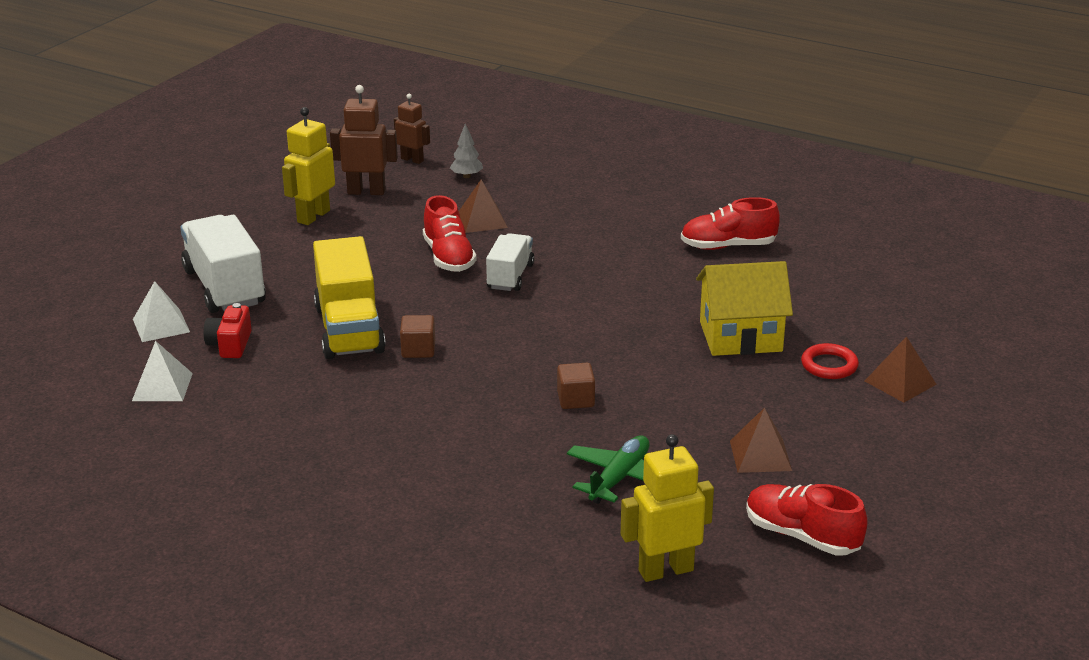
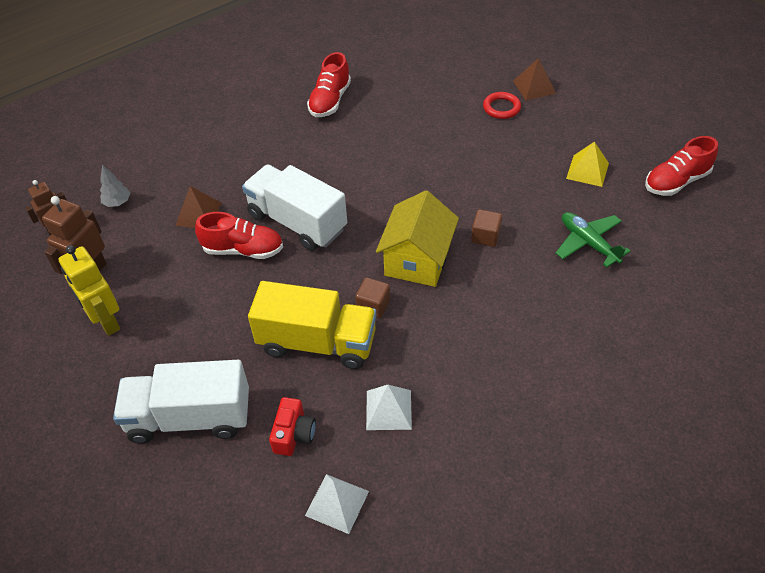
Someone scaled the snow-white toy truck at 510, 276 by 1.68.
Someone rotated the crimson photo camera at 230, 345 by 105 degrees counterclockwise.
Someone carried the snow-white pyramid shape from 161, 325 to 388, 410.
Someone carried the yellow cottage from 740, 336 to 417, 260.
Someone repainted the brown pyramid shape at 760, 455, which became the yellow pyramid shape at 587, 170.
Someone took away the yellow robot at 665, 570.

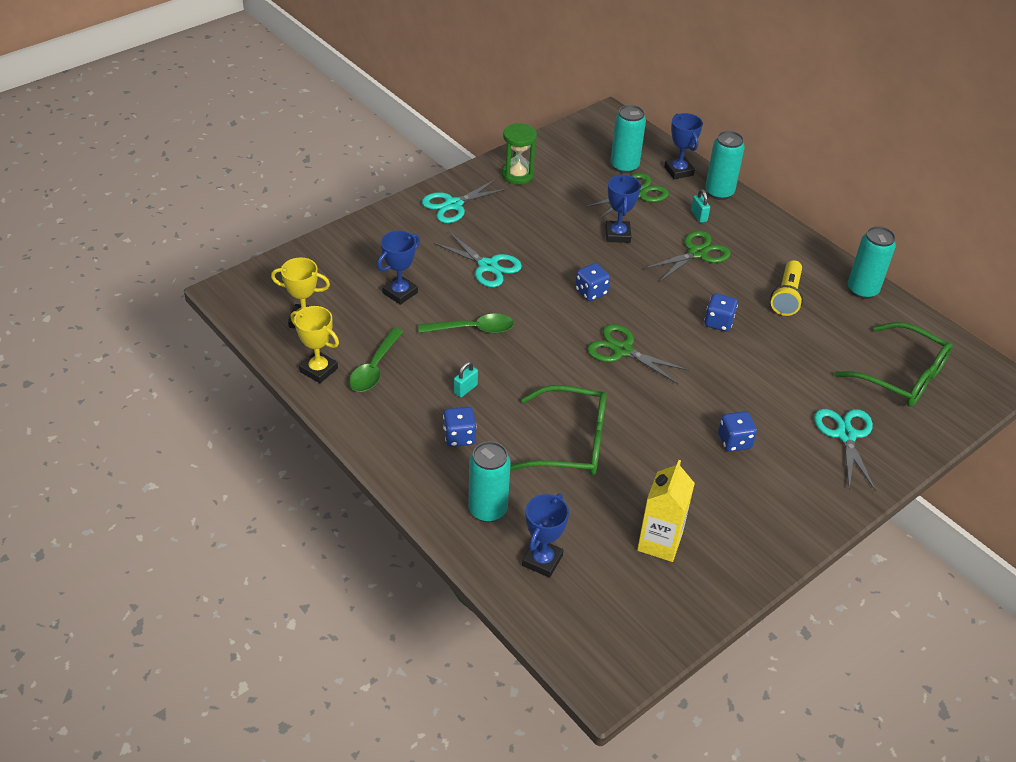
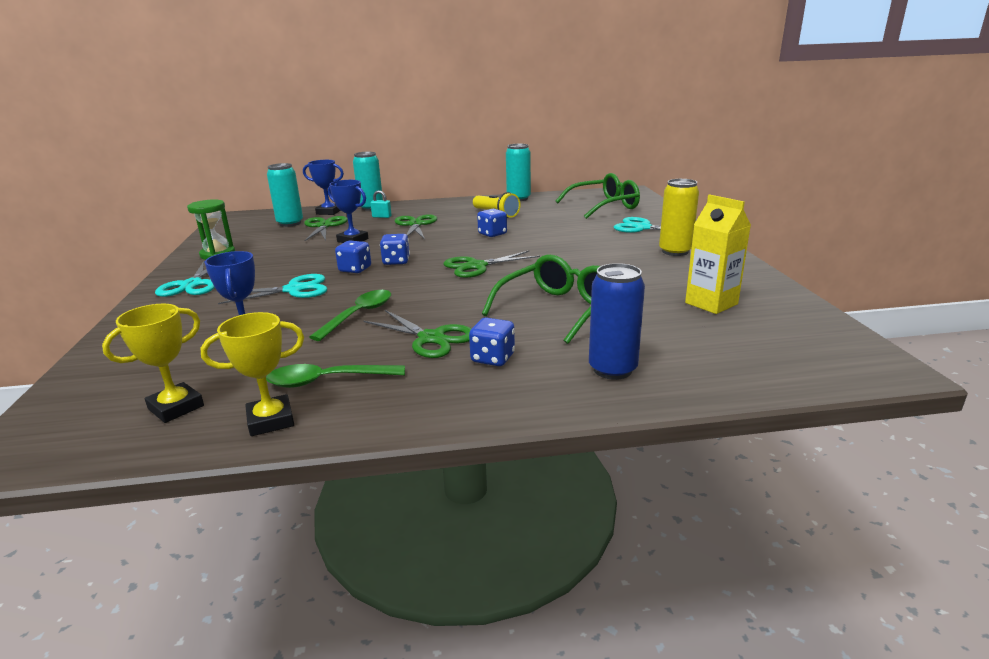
Someone rotated the leaf-green teaspoon at 374, 368 by 120 degrees clockwise.
Someone carried the cobalt dice from 734, 441 to 355, 269.
Someone swapped the aqua small lock at 465, 389 for the leaf-green scissors at 431, 338.
Someone repainted the aqua soda can at 487, 510, which became the cobalt soda can at 612, 369.
Someone put down the yellow soda can at 675, 251.
Someone took away the cobalt prize cup at 542, 560.

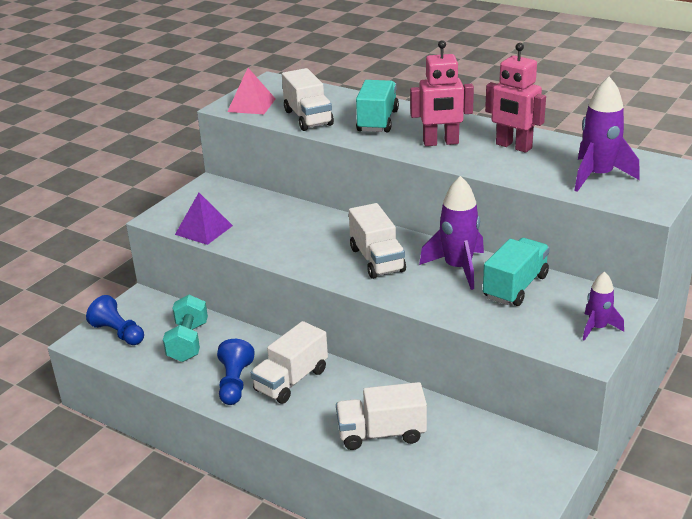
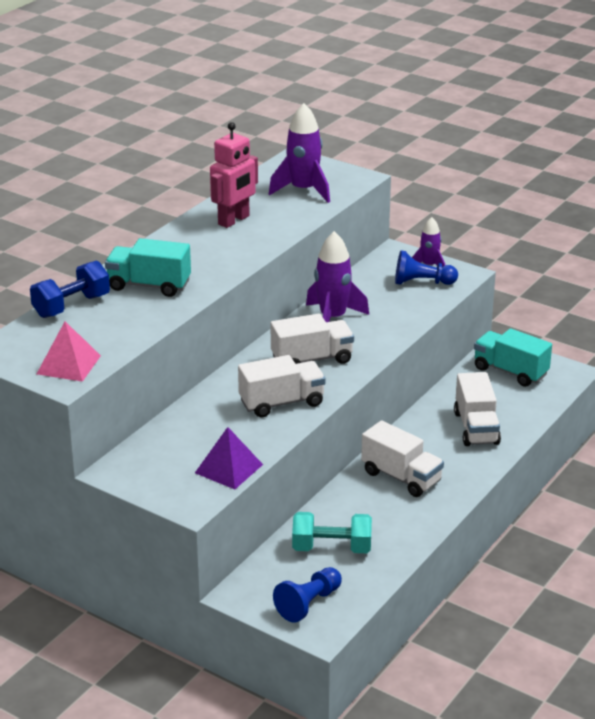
Someone put down the cobalt dumbbell at 71, 306.
Someone carried the snow-white toy truck from 308, 118 to 281, 403.
Someone carried the cobalt pawn from 234, 383 to 422, 282.
Someone carried the aqua toy truck from 515, 287 to 510, 371.
Someone took away the rosy robot at 440, 143.

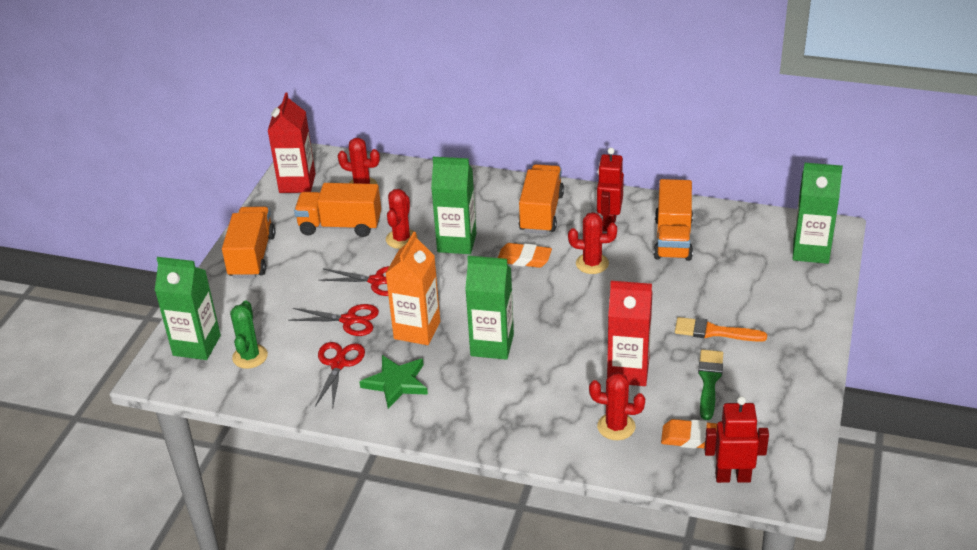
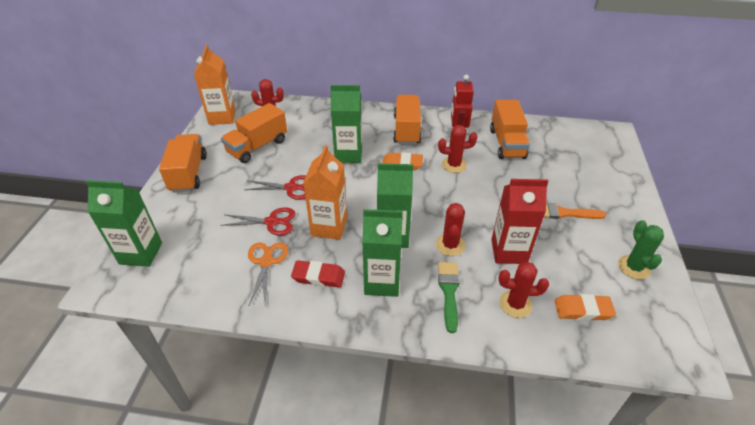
Someone repainted the crimson carton at 297, 183, which became the orange carton at 222, 117.
Someone rotated the orange toy truck at 340, 226 by 45 degrees counterclockwise.
Someone repainted the crimson scissors at 338, 364, which became the orange scissors at 266, 262.
Someone swapped the leaf-green star shape at 396, 383 for the crimson gum eraser at 318, 276.
Someone carried the leaf-green carton from 810, 251 to 382, 282.
Someone carried the crimson prickly plant from 401, 239 to 450, 245.
Someone carried the leaf-green paintbrush from 709, 381 to 449, 292.
Someone carried the leaf-green prickly plant from 250, 356 to 633, 267.
Someone took away the crimson robot at 732, 477.

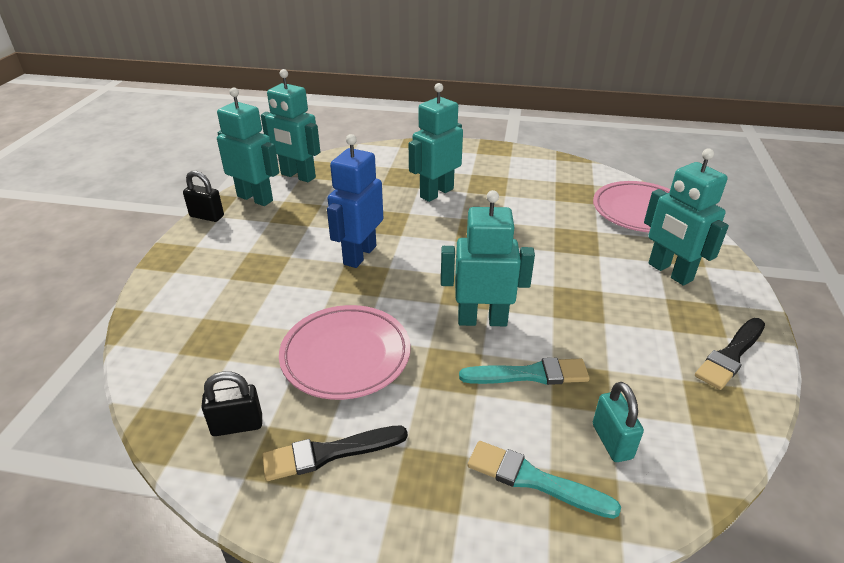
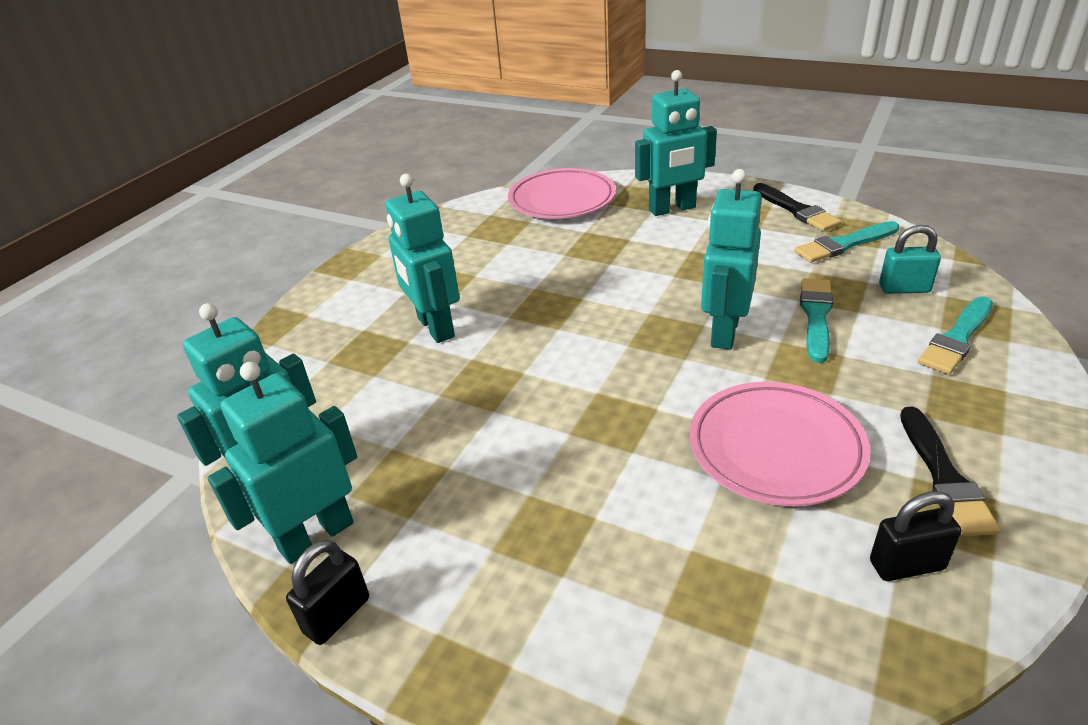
Someone put down the aqua paintbrush at 844, 244.
Someone rotated the jet-black small lock at 237, 425 by 75 degrees clockwise.
Someone took away the cobalt robot at 359, 255.

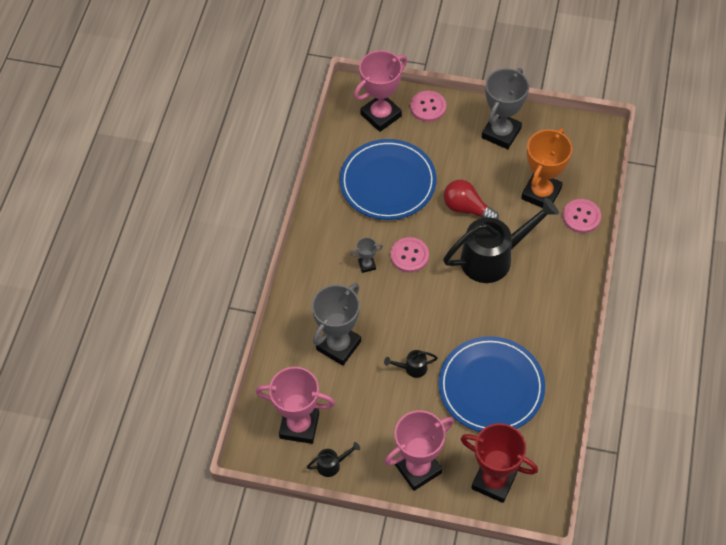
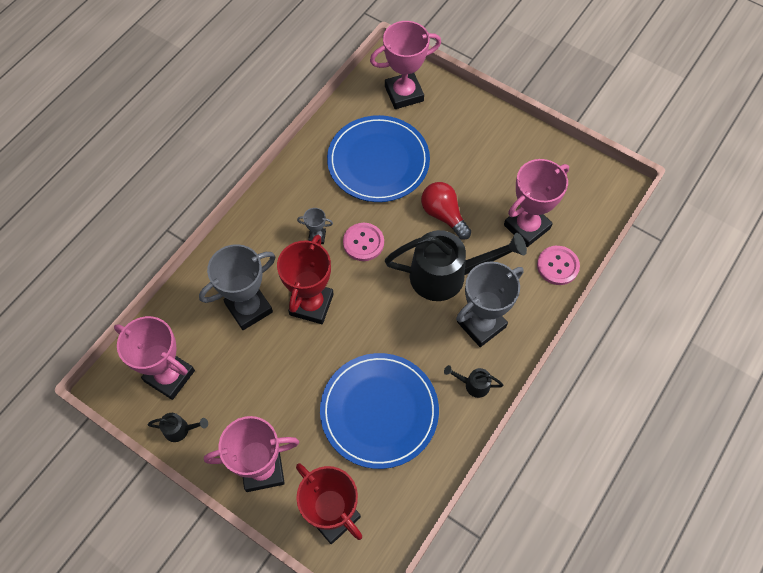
Someone put down the crimson prize cup at 311, 304.
Someone carried the jet-black sprinkling can from 412, 368 to 473, 385.
Someone carried the gray prize cup from 501, 133 to 481, 324.
Someone repainted the orange prize cup at 541, 193, which became the rosy prize cup at 527, 227.
Someone took away the rosy shirt button at 428, 107.

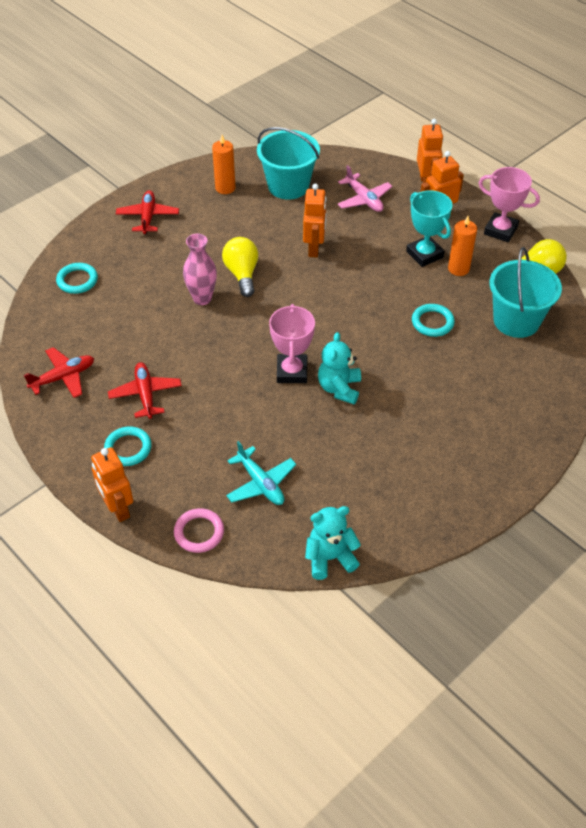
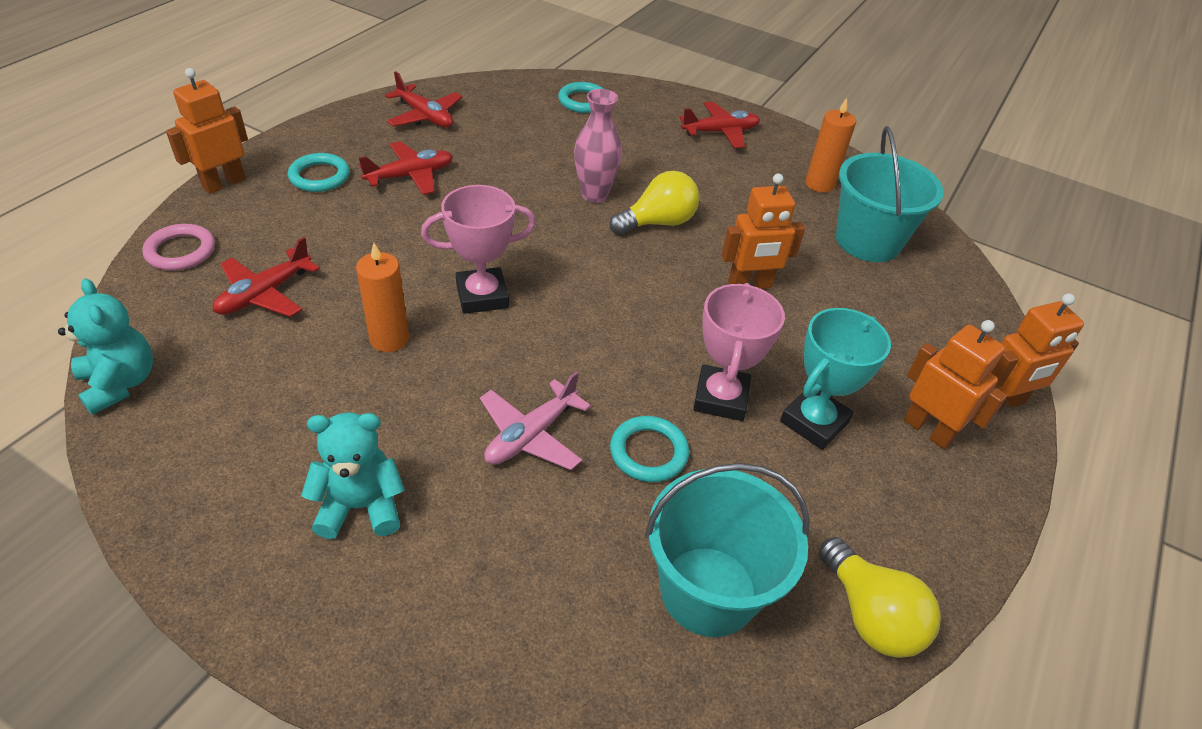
Someone repainted the aqua toy plane at 260, 483, which became the crimson toy plane at 265, 294.
Someone carried the aqua teddy bear from 339, 388 to 361, 506.
Someone carried the orange wax candle from 458, 268 to 389, 339.
Someone carried the rosy toy plane from 364, 199 to 531, 435.
Someone carried the rosy prize cup from 500, 230 to 720, 398.

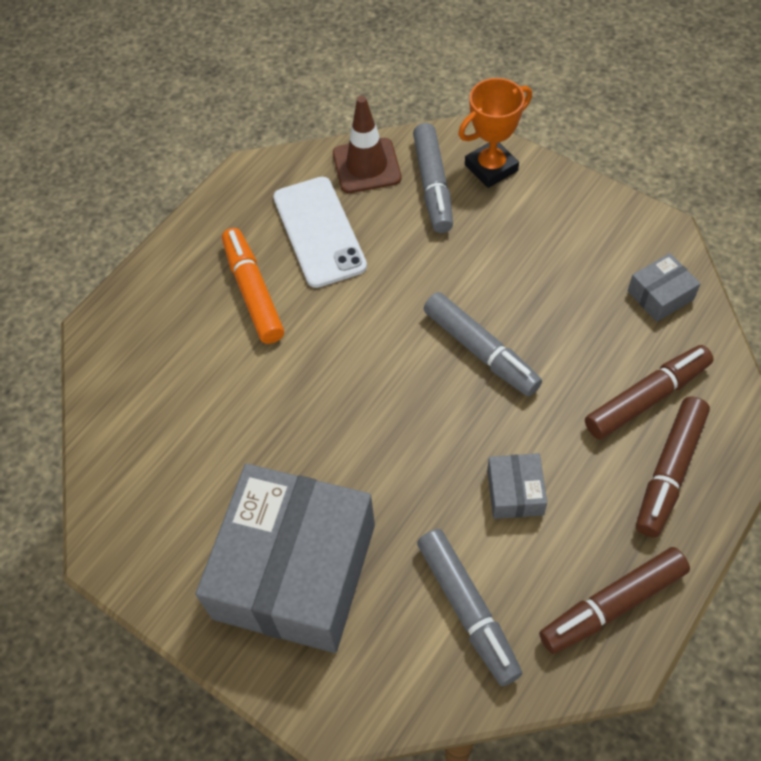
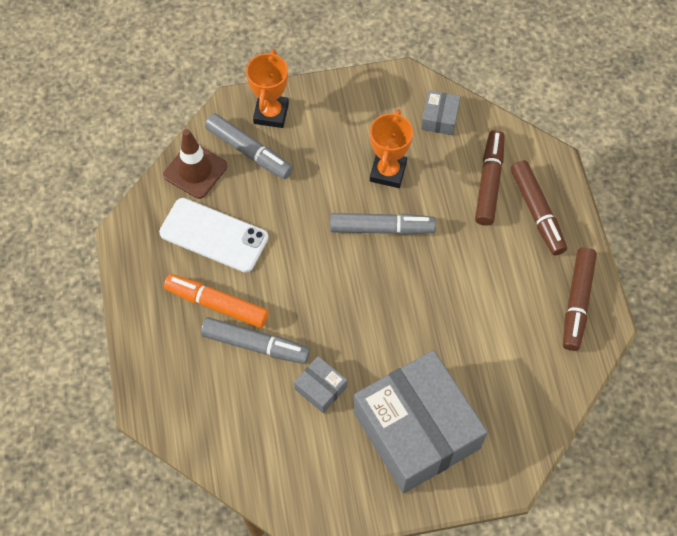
Someone carried the gray felt pen from 467, 610 to 256, 345.
Someone carried the gray parcel from 515, 492 to 320, 388.
Someone put down the orange prize cup at 388, 172.

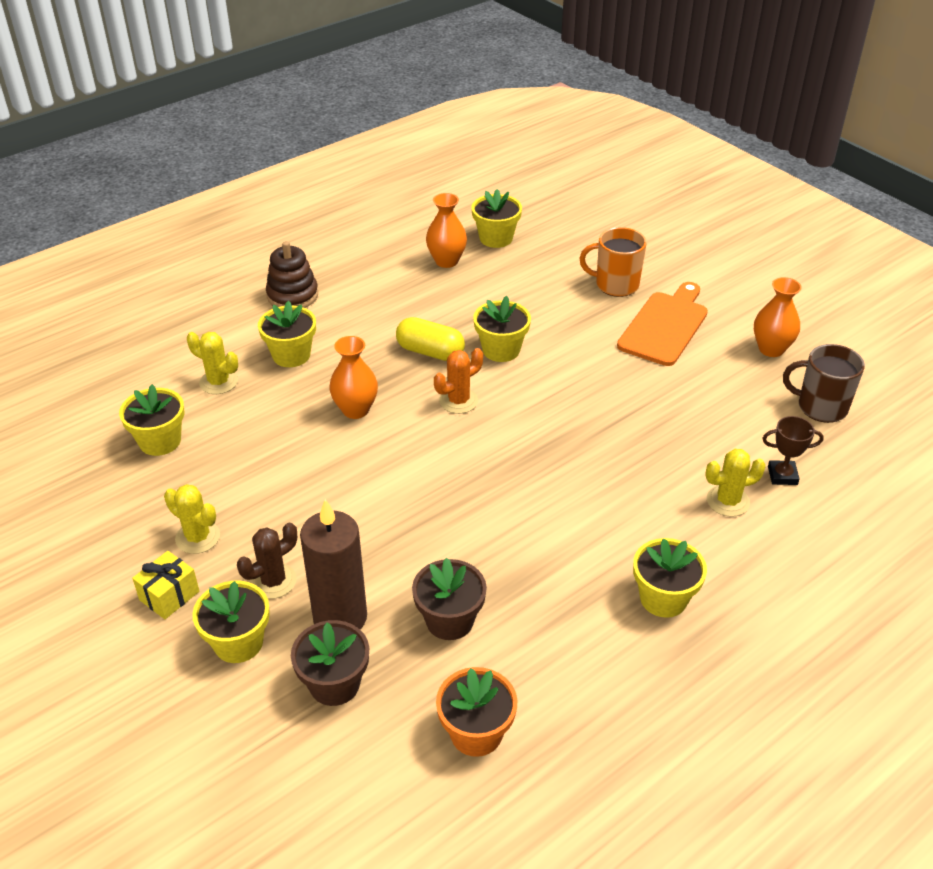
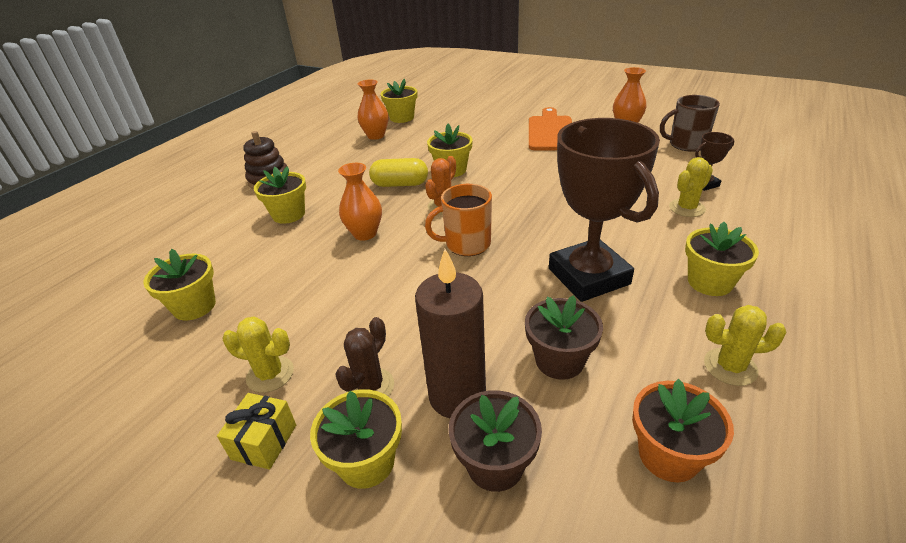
Someone carried the orange coffee mug from 615, 285 to 466, 244.
Someone put down the brown prize cup at 588, 276.
Someone carried the yellow prickly plant from 218, 382 to 730, 367.

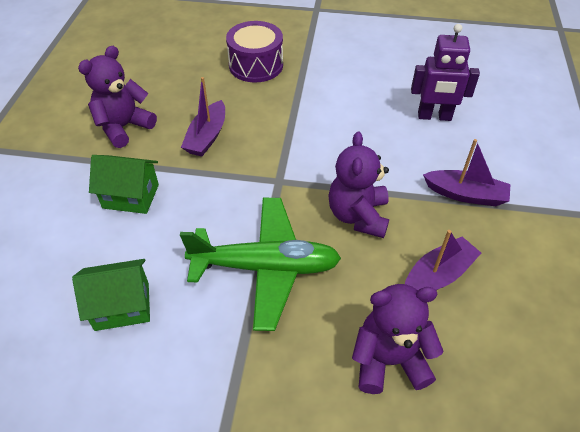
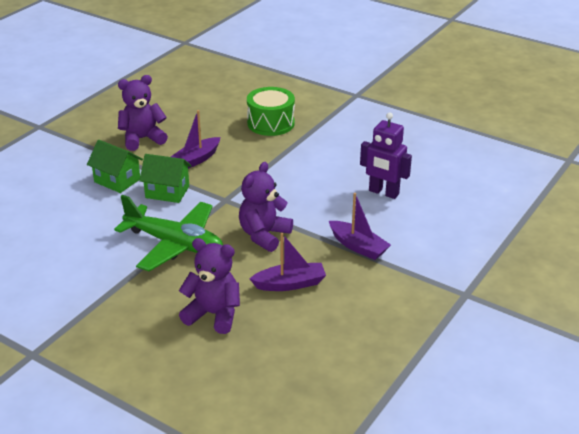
Someone carried the leaf-green cottage from 122, 306 to 167, 192.
Someone repainted the royal purple toy drum at 256, 65, which became the leaf-green toy drum at 271, 123.

